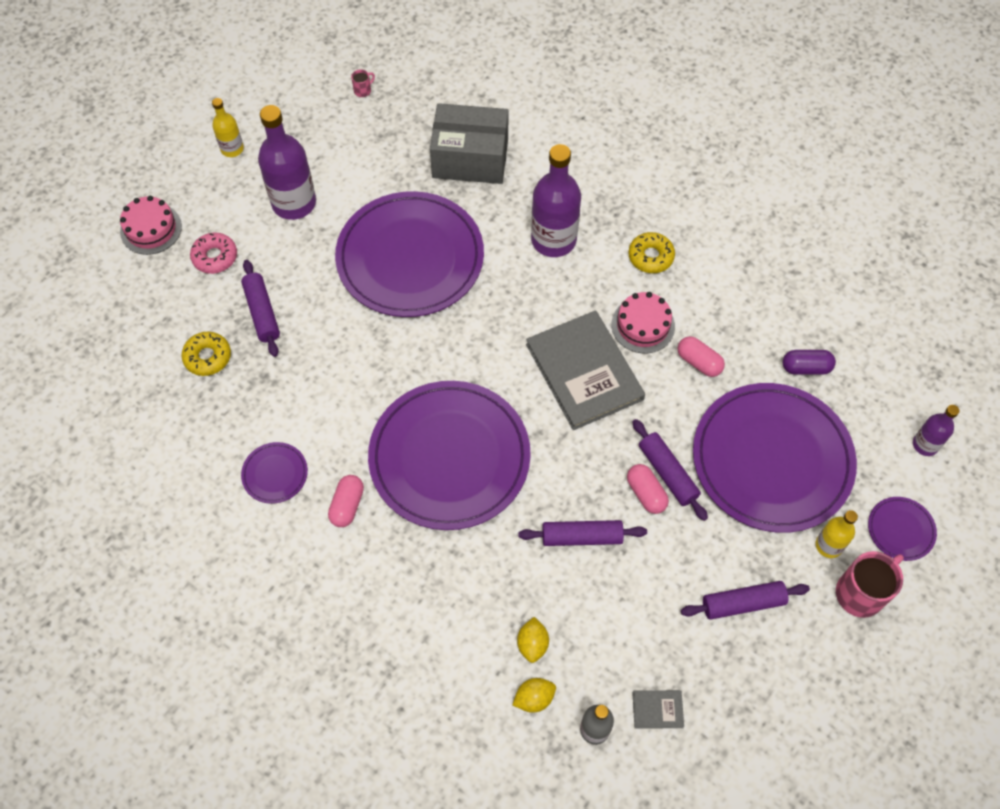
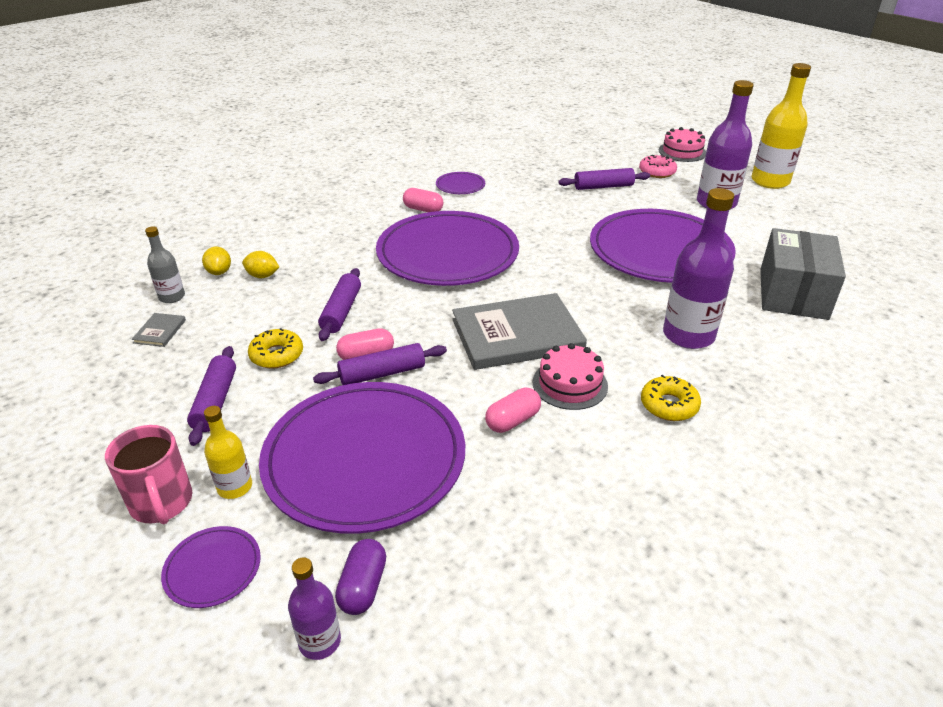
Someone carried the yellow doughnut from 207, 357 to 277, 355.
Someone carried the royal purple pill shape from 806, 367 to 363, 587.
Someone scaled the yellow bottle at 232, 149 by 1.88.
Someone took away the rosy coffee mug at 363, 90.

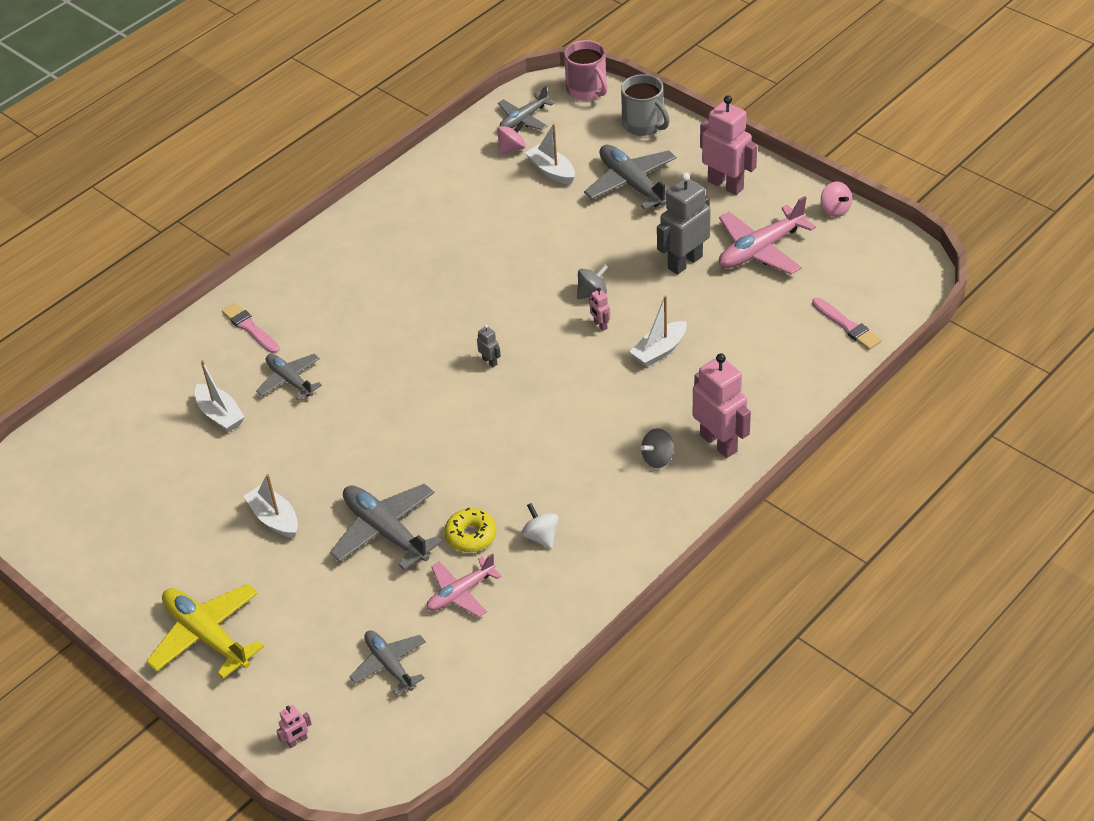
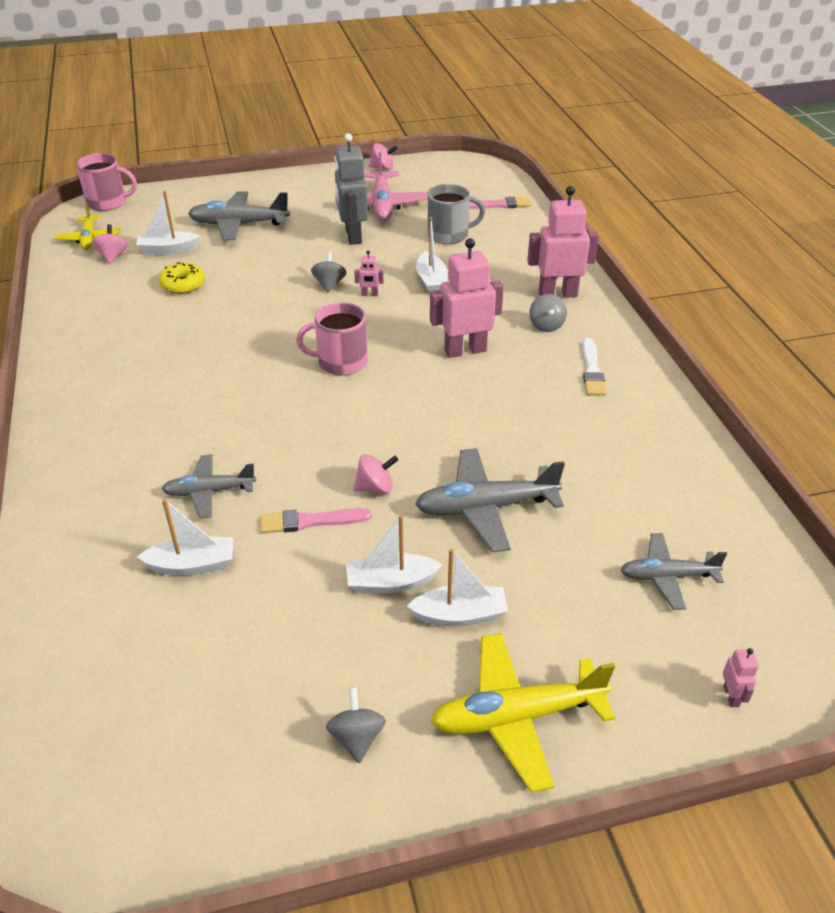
Someone repainted the gray toy plane at 523, 119, which became the yellow toy plane at 89, 239.
Someone carried the yellow doughnut from 471, 536 to 183, 285.
Someone carried the rosy paintbrush from 250, 328 to 310, 521.
Someone swapped the gray robot at 490, 361 for the rosy coffee mug at 341, 362.
Someone put down the gray spinning top at 357, 738.
Someone put down the rosy spinning top at 375, 487.
Someone put down the snow-white sailboat at 460, 615.
Someone carried the gray coffee mug from 643, 125 to 449, 235.
Someone carried the rosy robot from 726, 185 to 465, 350.
Someone put down the snow-white paintbrush at 592, 370.
Someone took away the rosy toy plane at 460, 593.
Someone took away the snow-white spinning top at 541, 536.

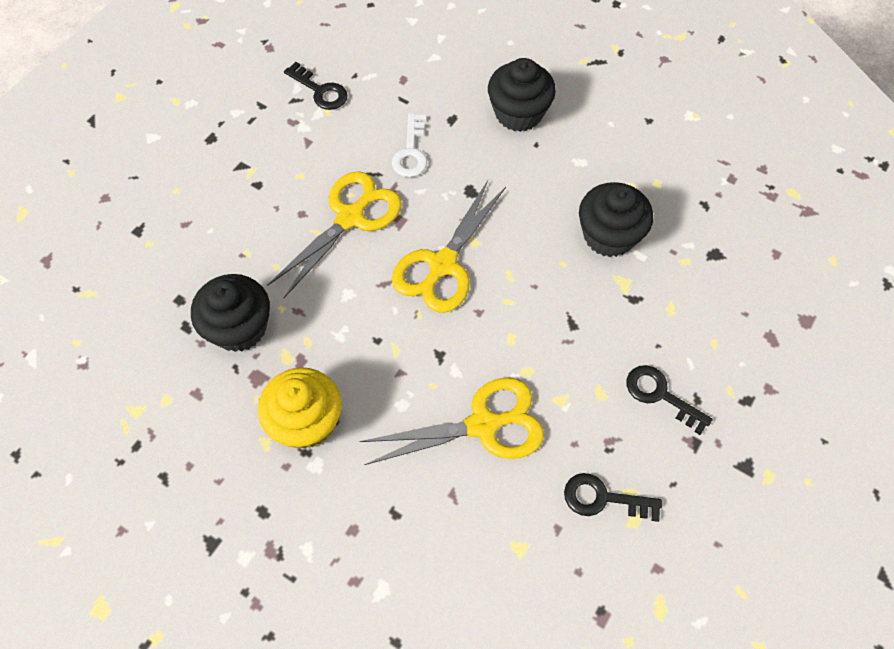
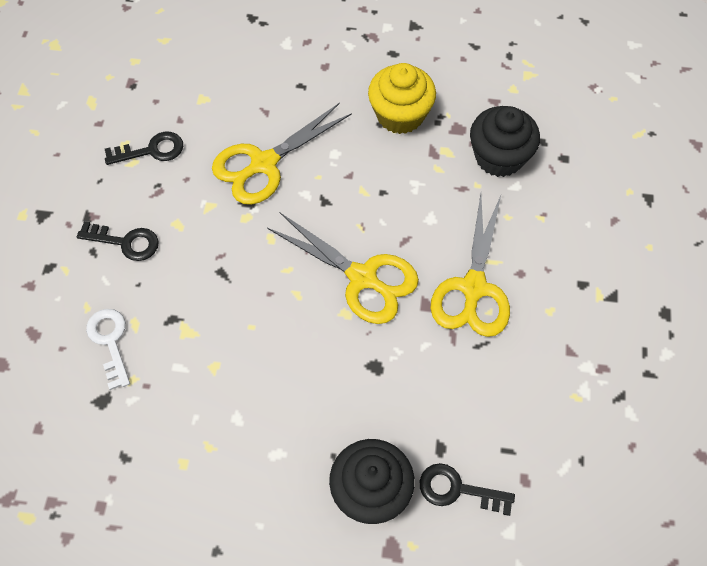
Someone carried the snow-white key from 411, 152 to 110, 342.
Someone rotated the yellow scissors at 442, 265 by 120 degrees clockwise.
Someone carried the jet-black key from 320, 90 to 458, 489.
Someone took away the jet-black muffin at 609, 235.

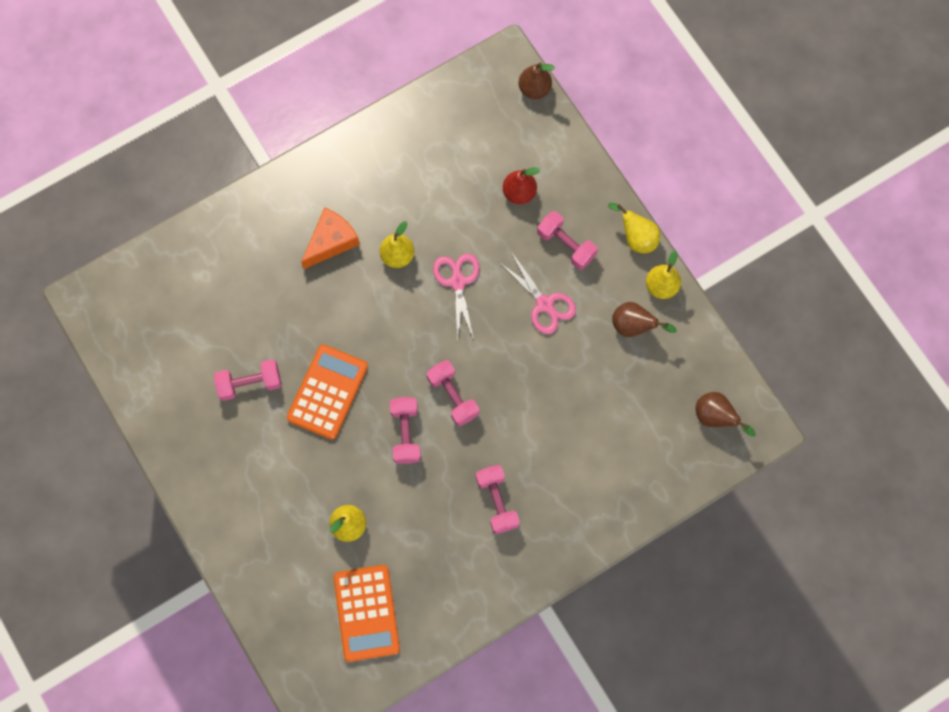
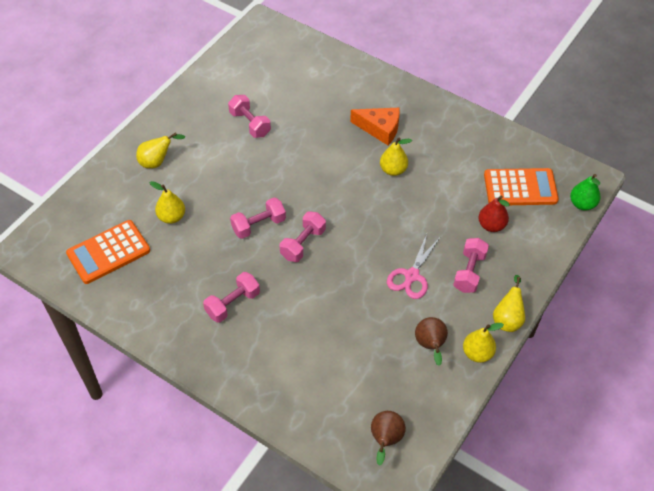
Someone put down the yellow toy pear at 157, 162.
Someone carried the orange pocket calculator from 327, 392 to 520, 188.
Someone repainted the brown toy pear at 534, 89, which became the leaf-green toy pear at 582, 204.
Someone took away the rosy scissors at 458, 282.

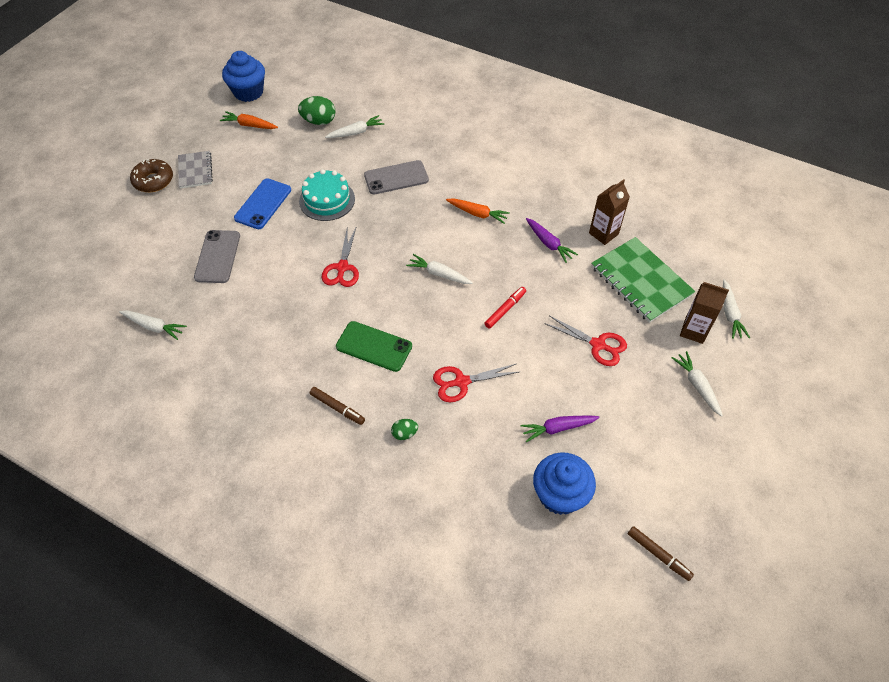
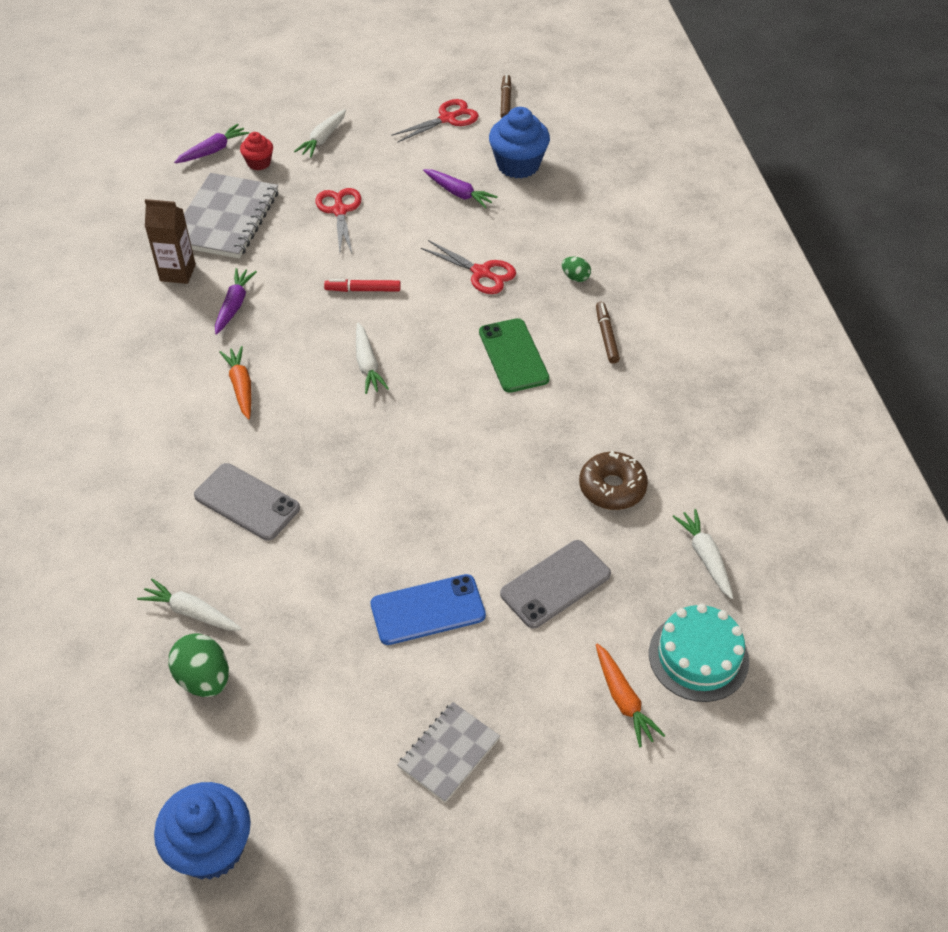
Someone repainted the snow-white toy carrot at 730, 313, which became the royal purple toy carrot at 213, 150.
Someone repainted the leaf-green exercise book at 641, 281, which became the gray exercise book at 225, 218.
Someone swapped the brown carton at 693, 331 for the crimson muffin at 259, 163.
Someone carried the crimson scissors from 342, 267 to 447, 119.
Someone carried the brown doughnut from 153, 181 to 612, 487.
Someone carried the orange toy carrot from 249, 125 to 623, 699.
Someone carried the aqua layer cake from 327, 200 to 698, 657.

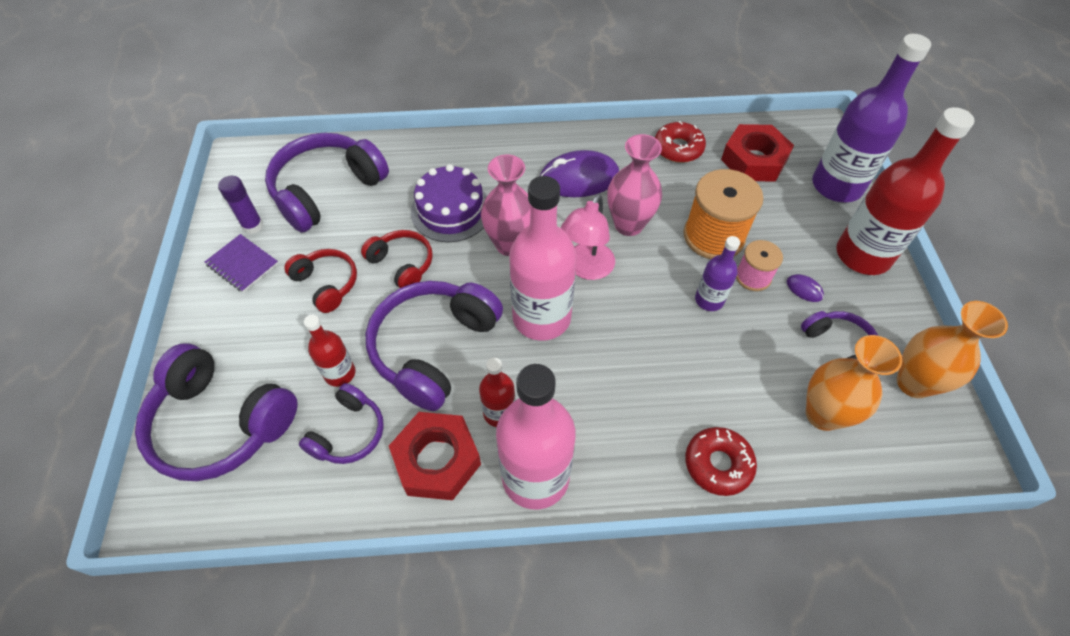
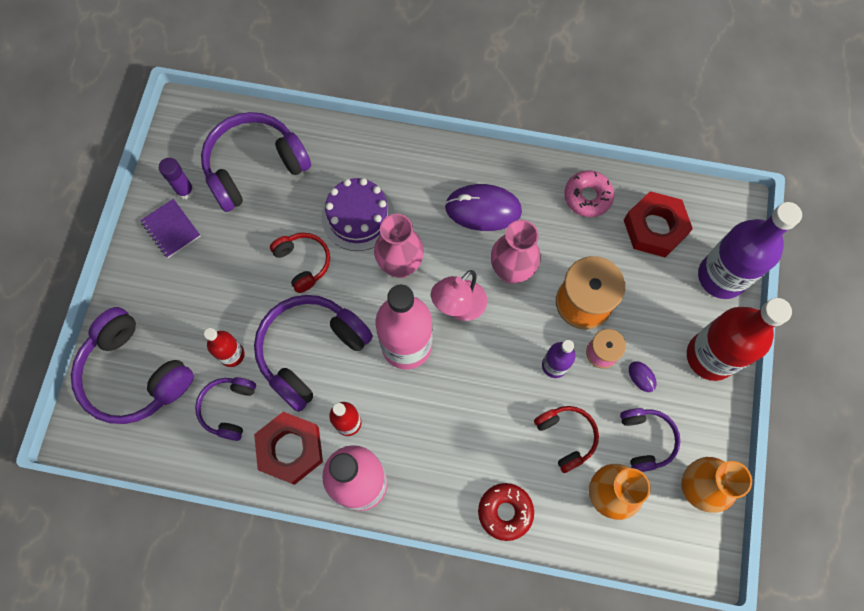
Someone rotated the royal purple over-ear headphones at 348, 433 by 150 degrees clockwise.
Someone carried the crimson over-ear headphones from 327, 284 to 566, 437.
Someone repainted the crimson doughnut at 678, 148, which became the rosy doughnut at 587, 197.

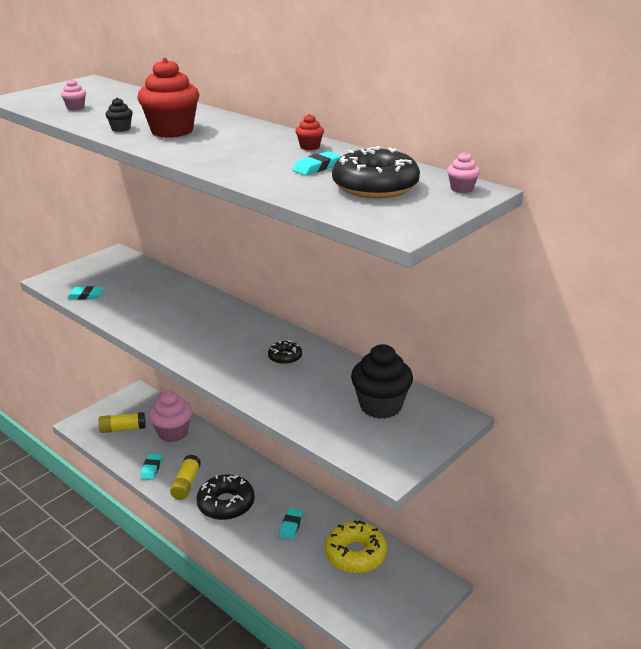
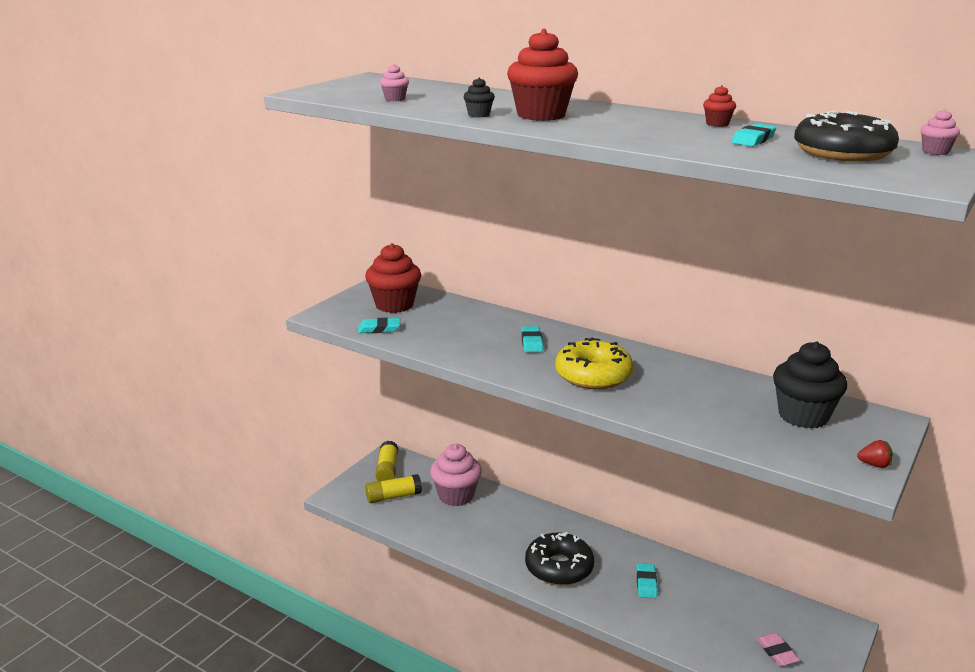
Someone put down the crimson muffin at 394, 305.
Someone carried the yellow glue from 186, 483 to 387, 470.
Someone carried the aqua gum eraser from 151, 468 to 531, 342.
Someone carried the yellow doughnut from 355, 554 to 593, 375.
Someone put down the rosy gum eraser at 777, 652.
Someone put down the crimson berry at 874, 465.
Someone took away the jet-black doughnut at 285, 357.

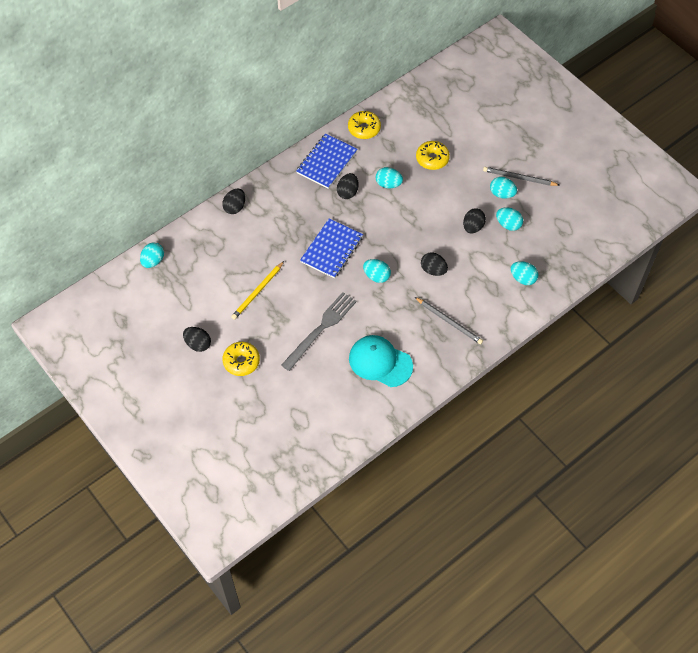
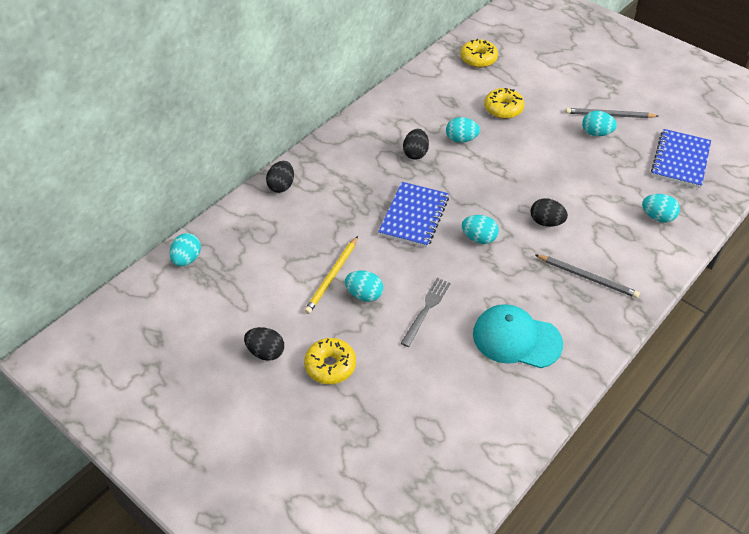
Someone carried the aqua toy egg from 508, 225 to 364, 294.
Someone scaled the gray table fork at 321, 329 by 0.65.
Someone carried the yellow doughnut from 364, 128 to 478, 59.
Someone carried the cobalt exercise book from 326, 162 to 680, 160.
Someone took away the jet-black toy egg at 473, 227.

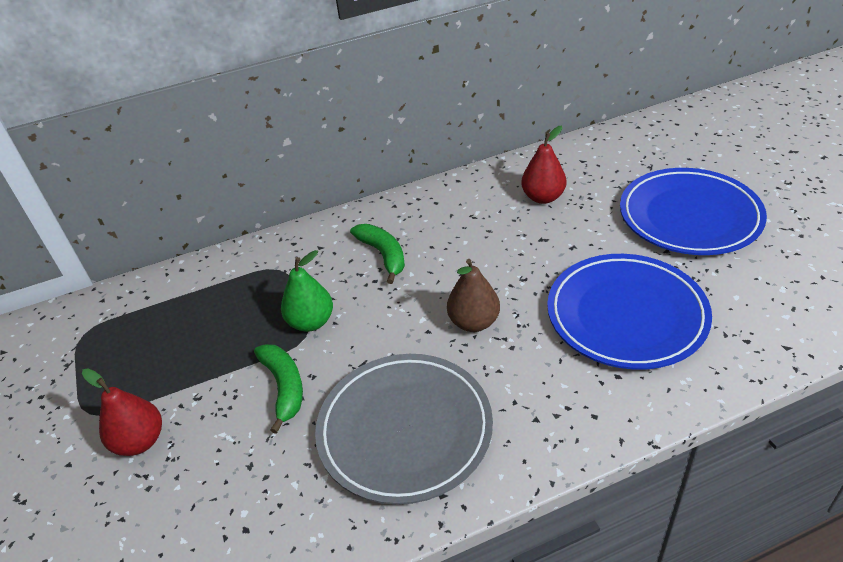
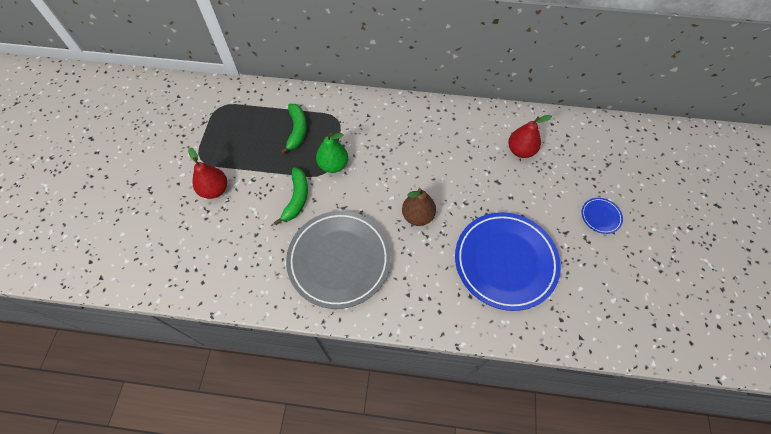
Someone carried the leaf-green banana fruit from 383, 255 to 297, 130.
Someone scaled the cobalt plate at 689, 216 by 0.41.

